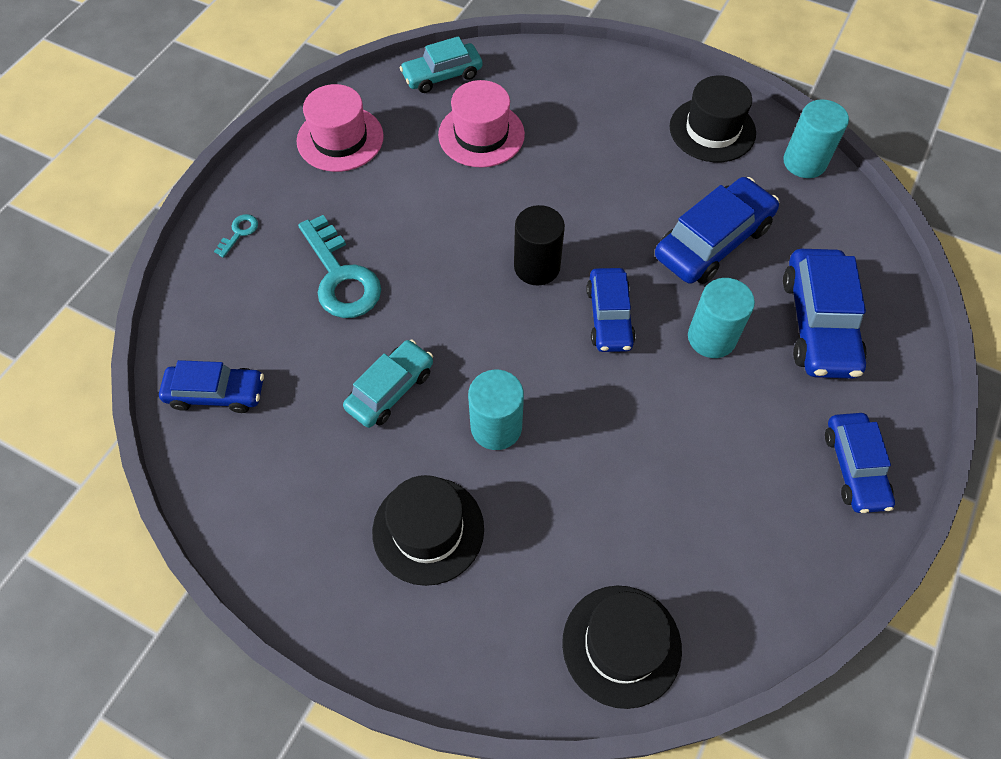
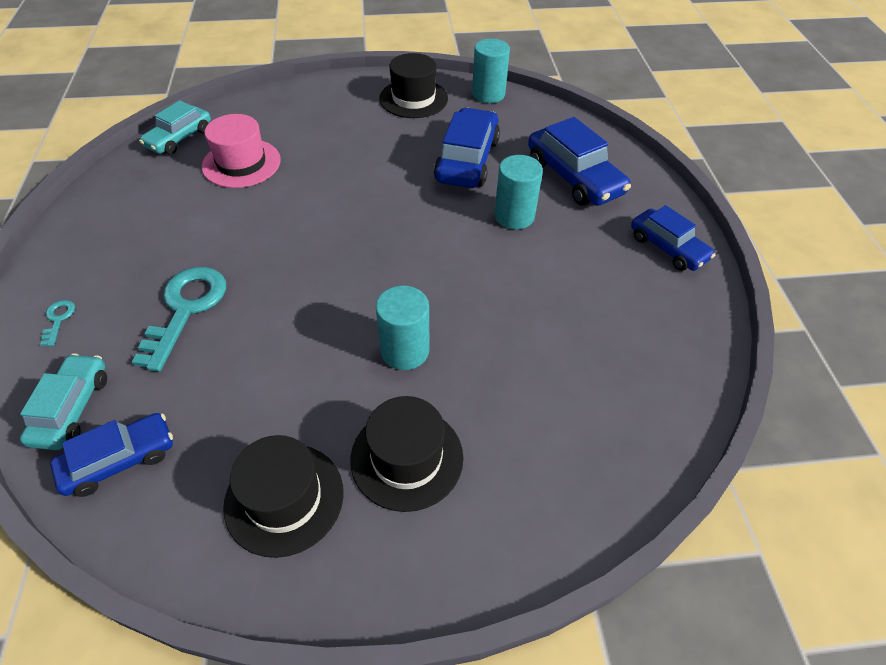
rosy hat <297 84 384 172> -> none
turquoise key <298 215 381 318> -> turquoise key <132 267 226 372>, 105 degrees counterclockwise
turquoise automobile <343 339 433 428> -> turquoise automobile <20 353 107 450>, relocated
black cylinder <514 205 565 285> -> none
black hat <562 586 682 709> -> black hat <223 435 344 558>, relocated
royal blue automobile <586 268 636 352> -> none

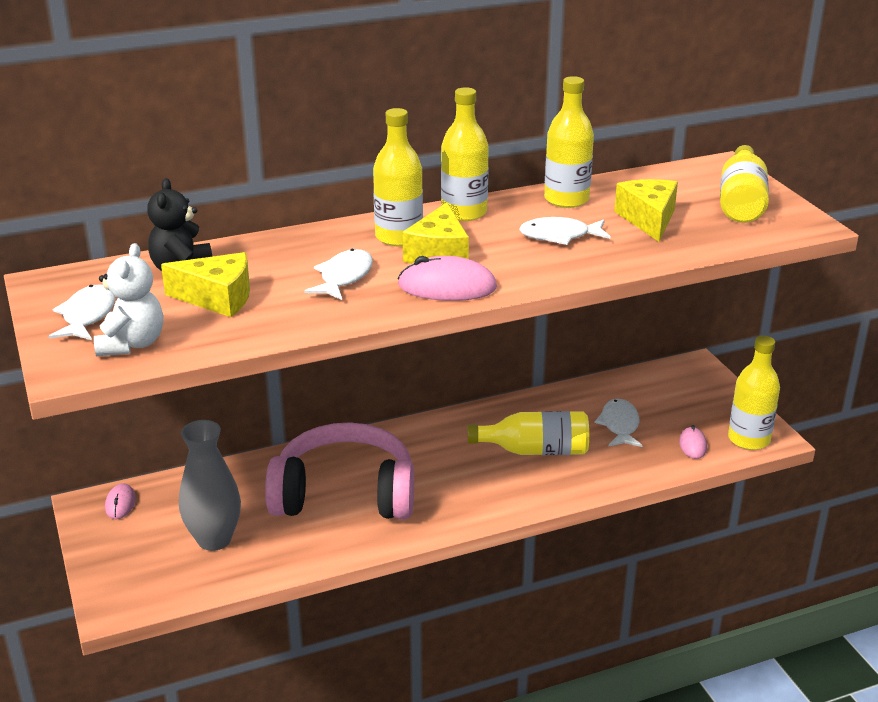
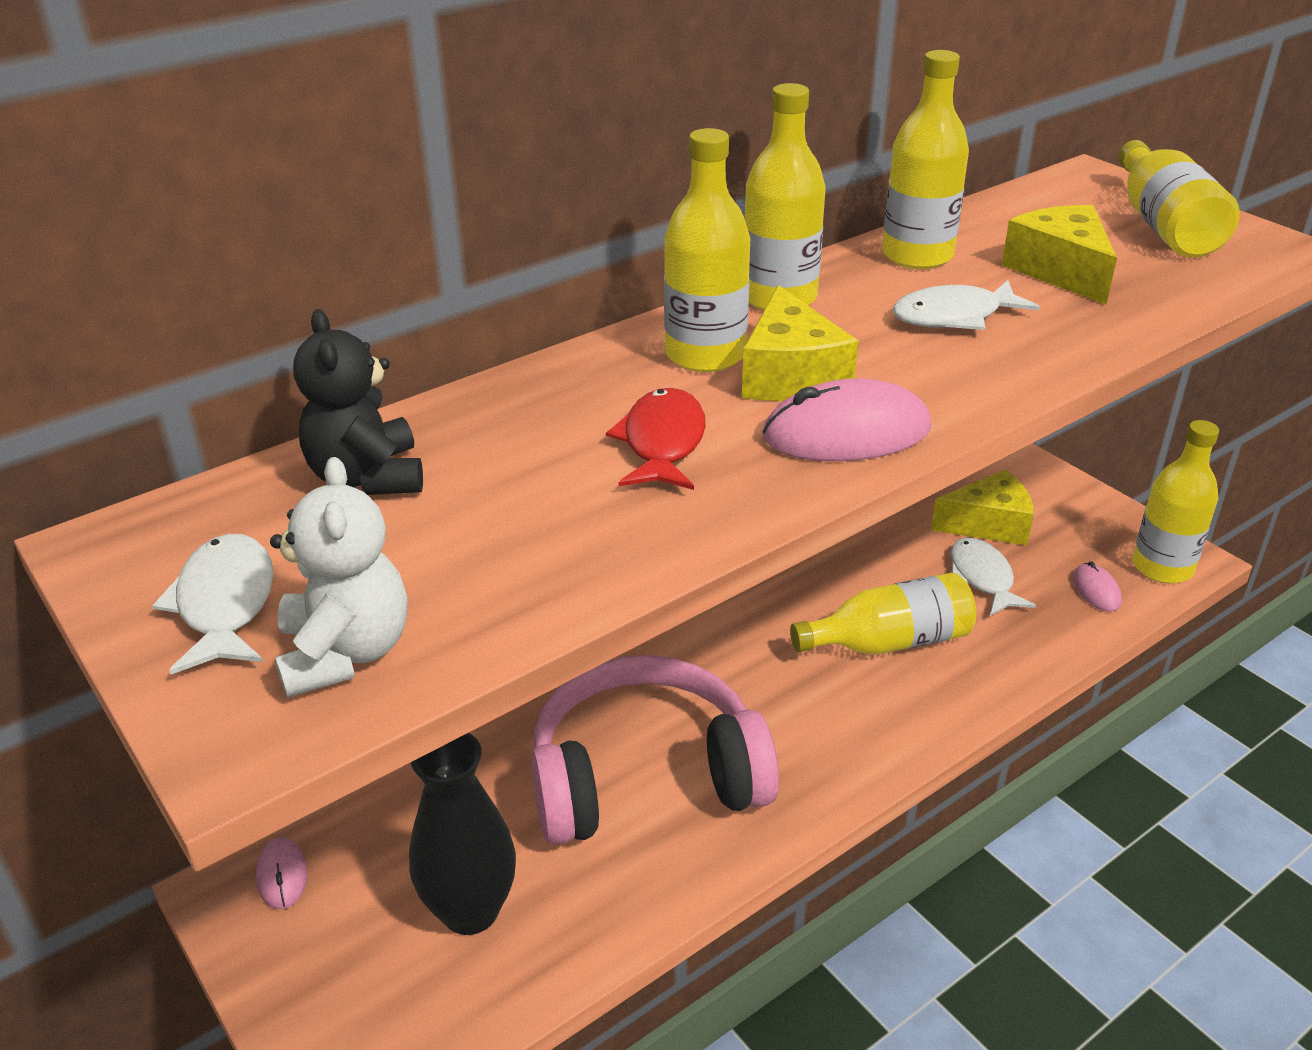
golden cheese <161 252 250 317> -> golden cheese <931 469 1034 545>, relocated
ash-grey vase <179 420 241 551> -> black vase <409 733 516 935>
pure white toy fish <305 249 373 300> -> scarlet toy fish <606 388 706 490>

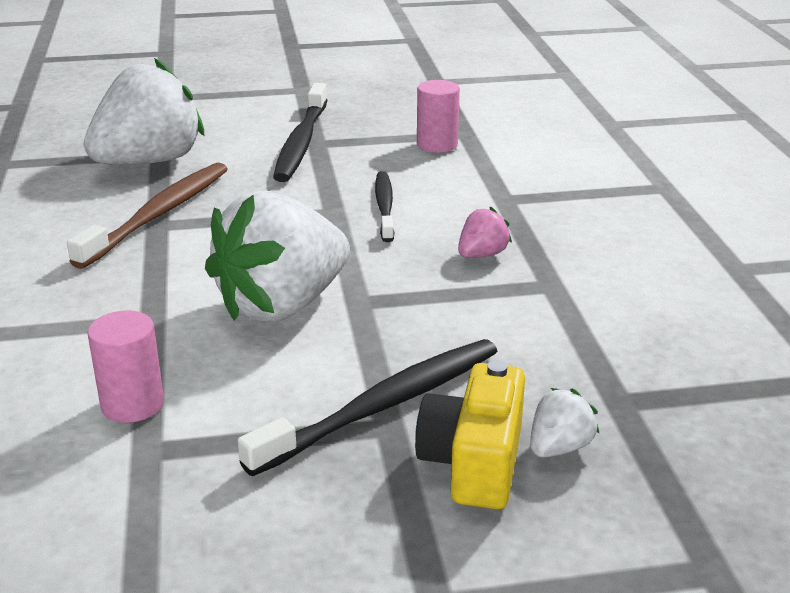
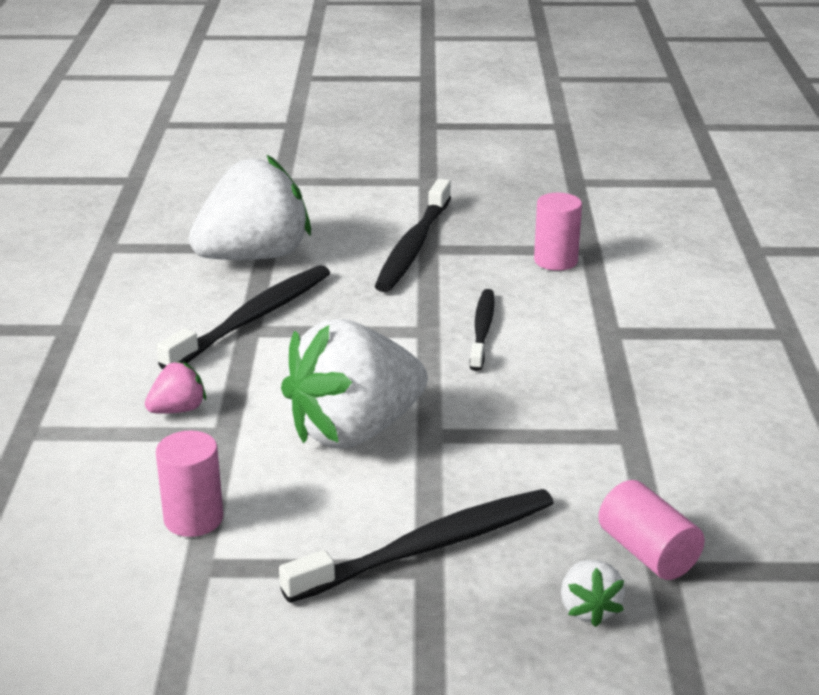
russet toothbrush <67 163 227 269> -> black toothbrush <157 265 330 369>
golden compact camera <415 360 525 509> -> none
rosy berry <458 207 512 258> -> rosy berry <145 362 206 414>, relocated
pure white berry <530 388 600 458> -> pure white berry <561 560 625 627>, 120 degrees clockwise
none -> rosy cylinder <598 480 705 580>

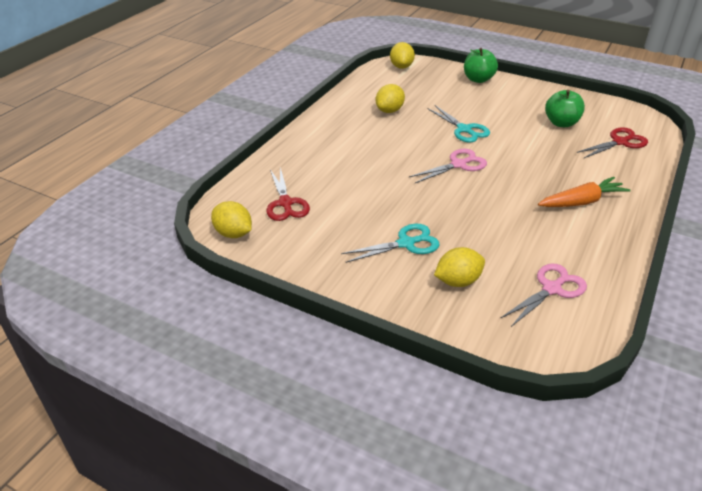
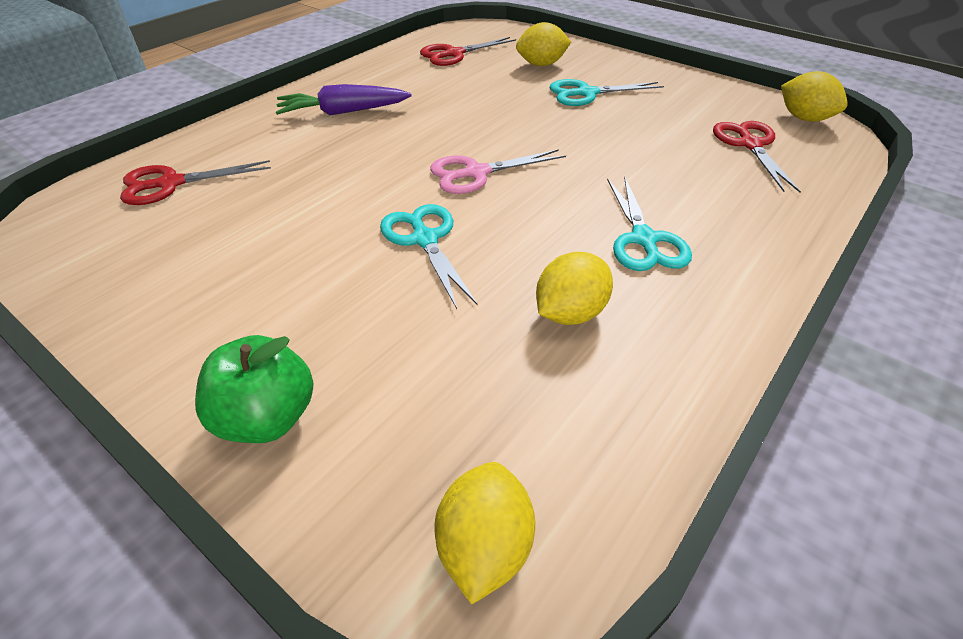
rosy shears <501 264 587 327> -> scarlet shears <420 37 516 66>
bright orange carrot <538 177 631 207> -> purple carrot <276 84 412 115>
emerald apple fruit <545 90 585 127> -> none
none -> turquoise shears <607 176 692 271>

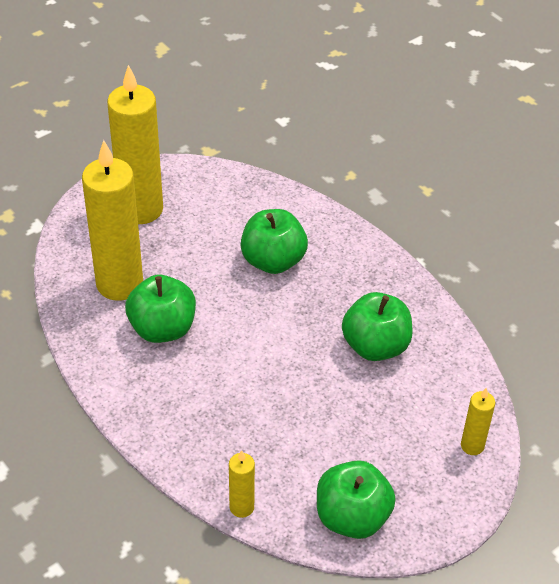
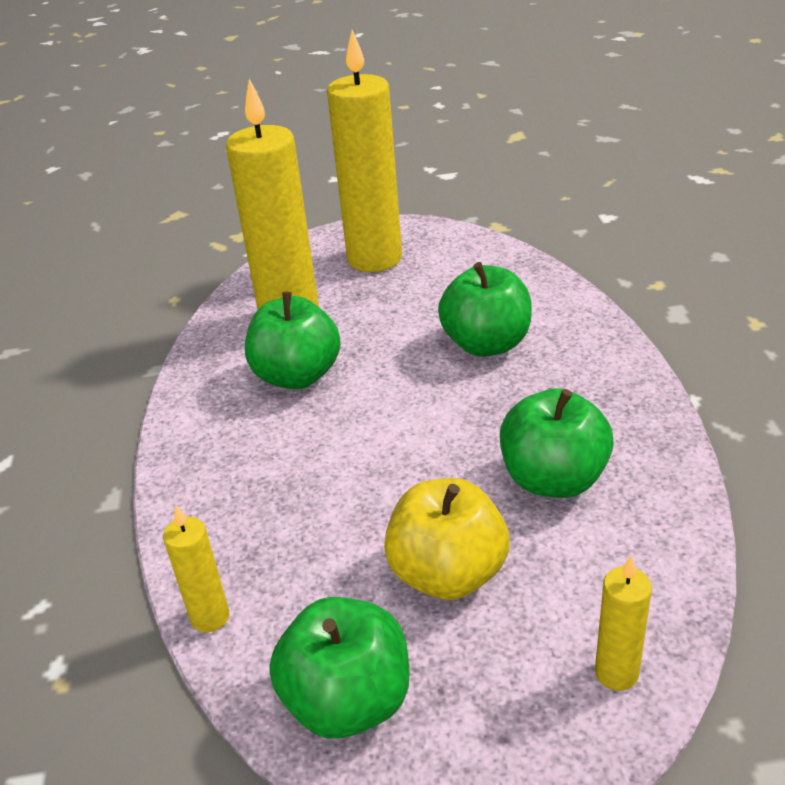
none -> golden apple fruit <384 478 510 600>

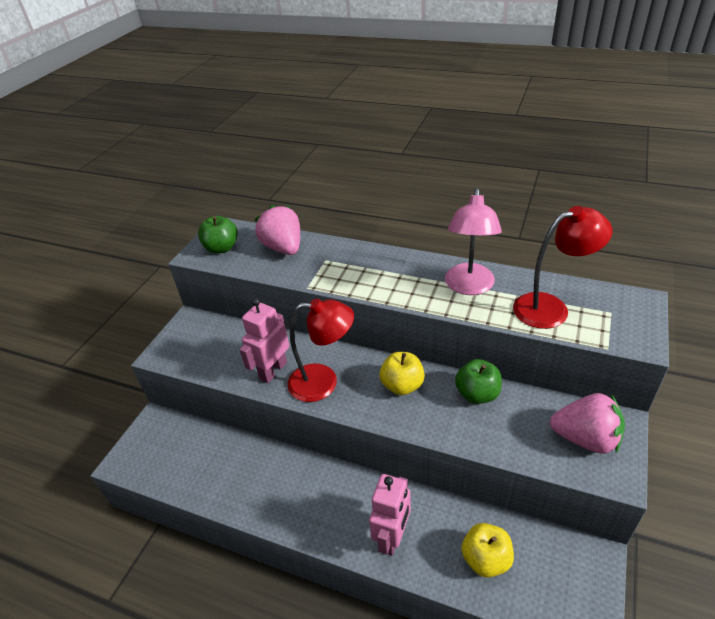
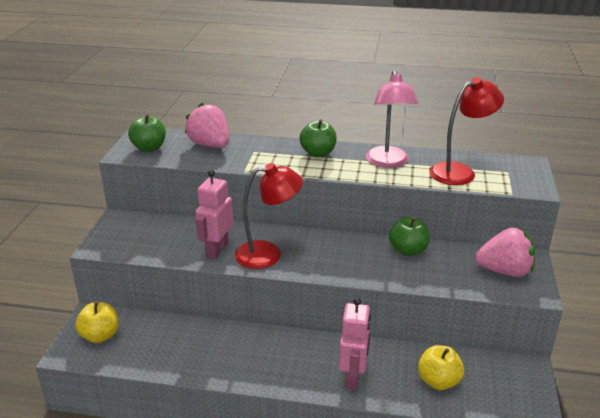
golden apple fruit <380 352 425 395> -> golden apple fruit <75 302 119 343>, relocated
none -> emerald apple fruit <299 119 337 157>

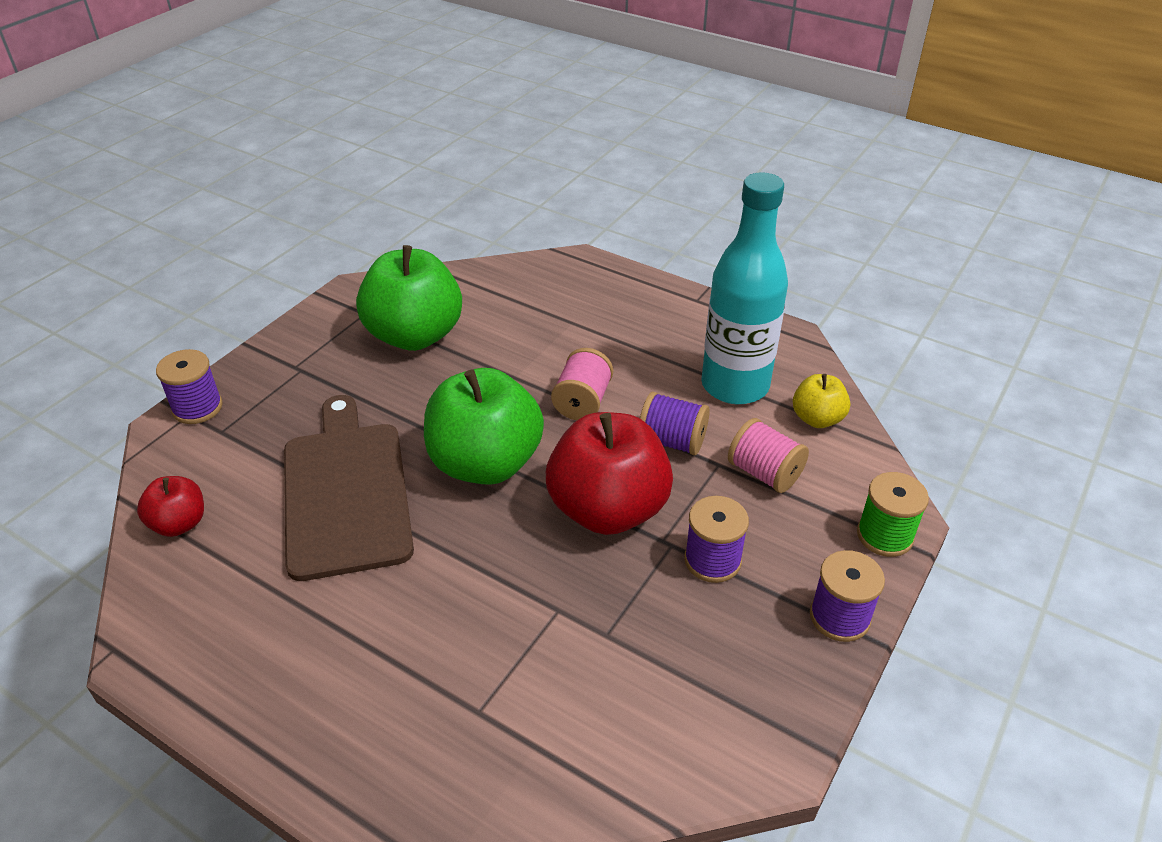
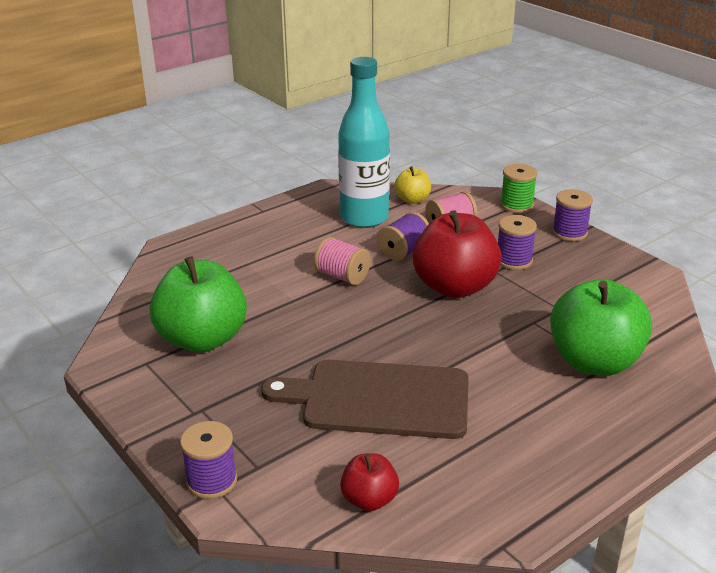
emerald apple fruit <424 368 544 485> -> emerald apple fruit <550 279 652 376>, relocated

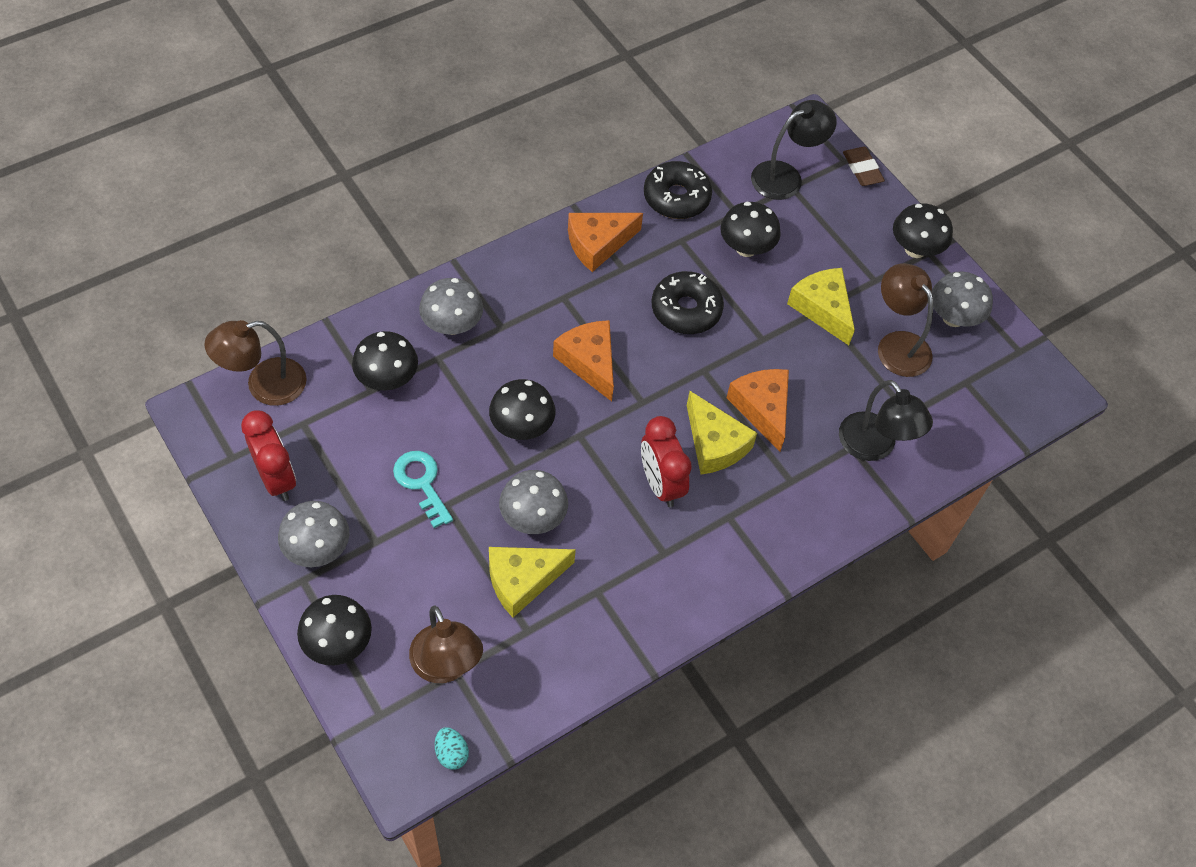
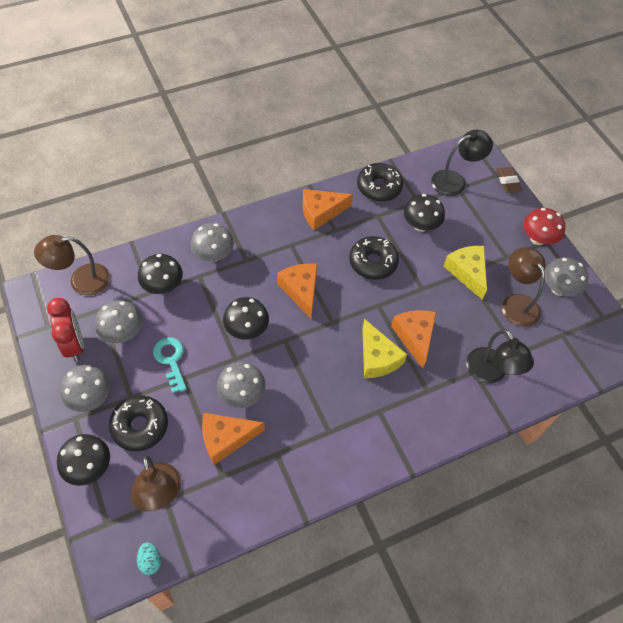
golden cheese <489 547 576 617> -> bright orange cheese <202 413 265 465>
scarlet bedside clock <641 416 692 507> -> none
black fungus <893 203 953 258> -> scarlet fungus <523 208 566 245>
none -> ash-grey fungus <95 300 143 343>
none -> black glazed donut <109 396 168 451>

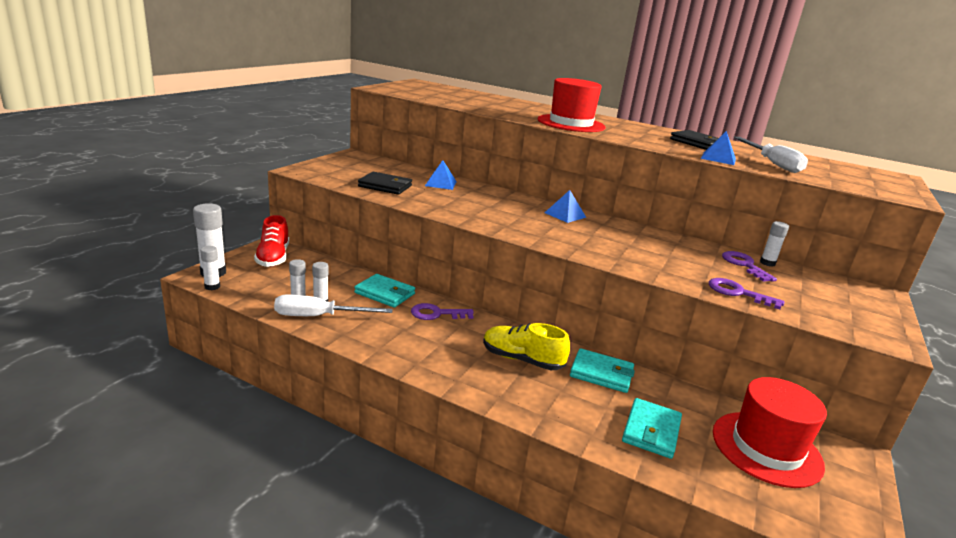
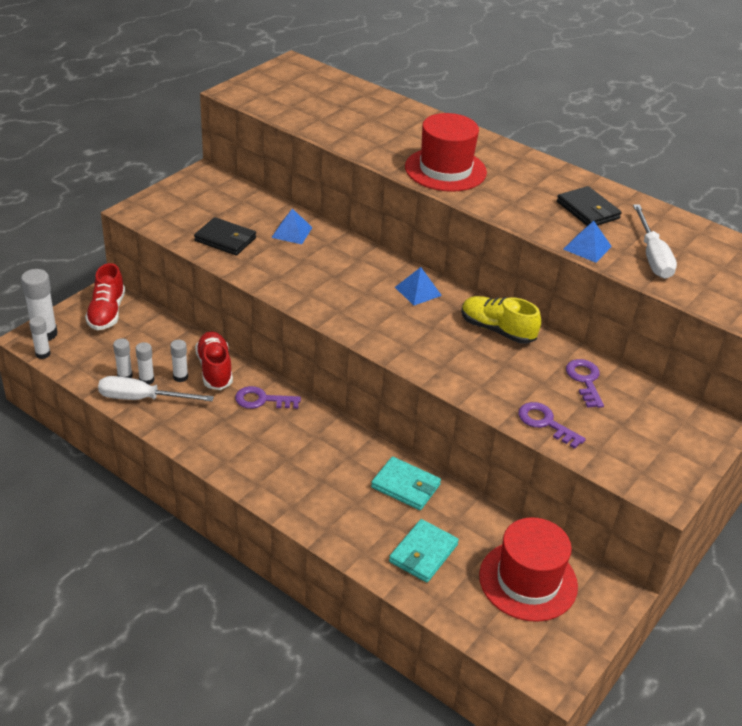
turquoise card wallet <354 274 415 308> -> scarlet lace-up shoe <195 331 233 390>
golden lace-up shoe <483 323 570 370> -> golden lace-up shoe <461 296 541 344>, relocated
pure white glue <760 221 789 267> -> pure white glue <170 340 188 382>, relocated

